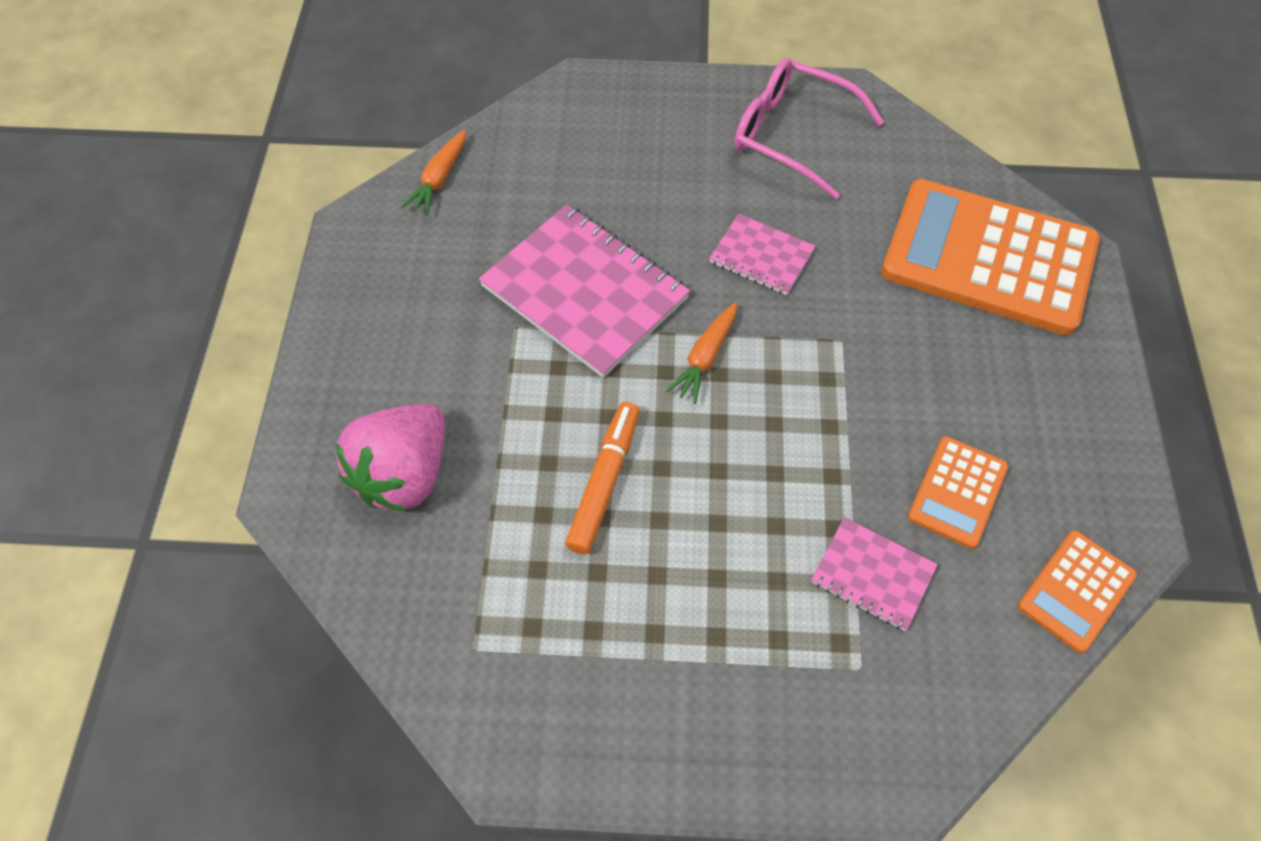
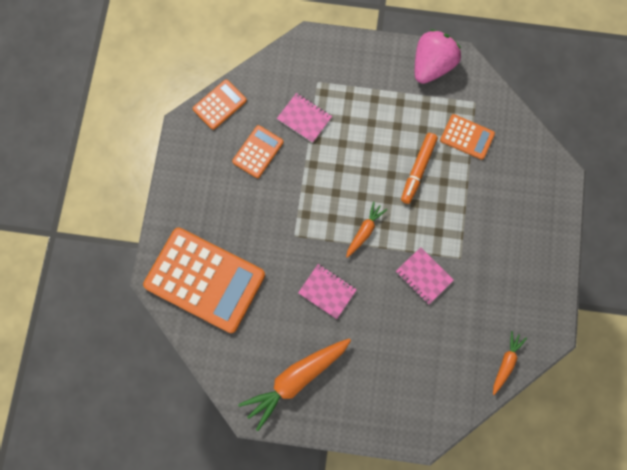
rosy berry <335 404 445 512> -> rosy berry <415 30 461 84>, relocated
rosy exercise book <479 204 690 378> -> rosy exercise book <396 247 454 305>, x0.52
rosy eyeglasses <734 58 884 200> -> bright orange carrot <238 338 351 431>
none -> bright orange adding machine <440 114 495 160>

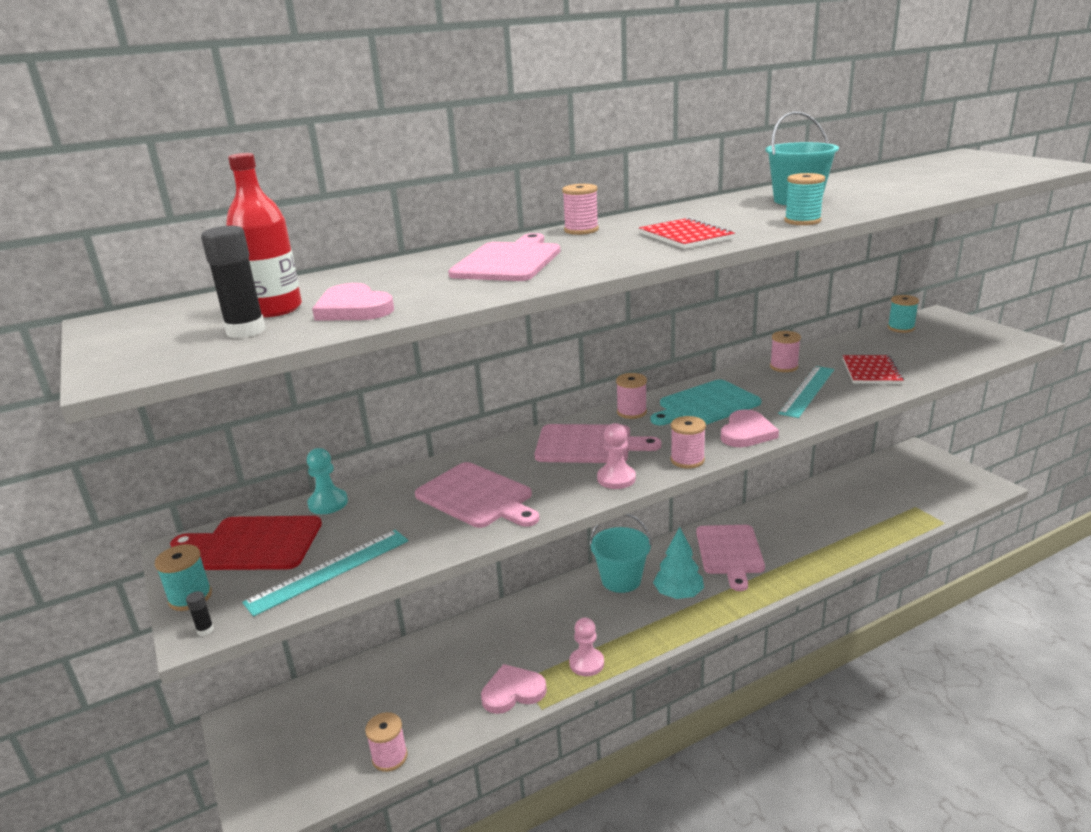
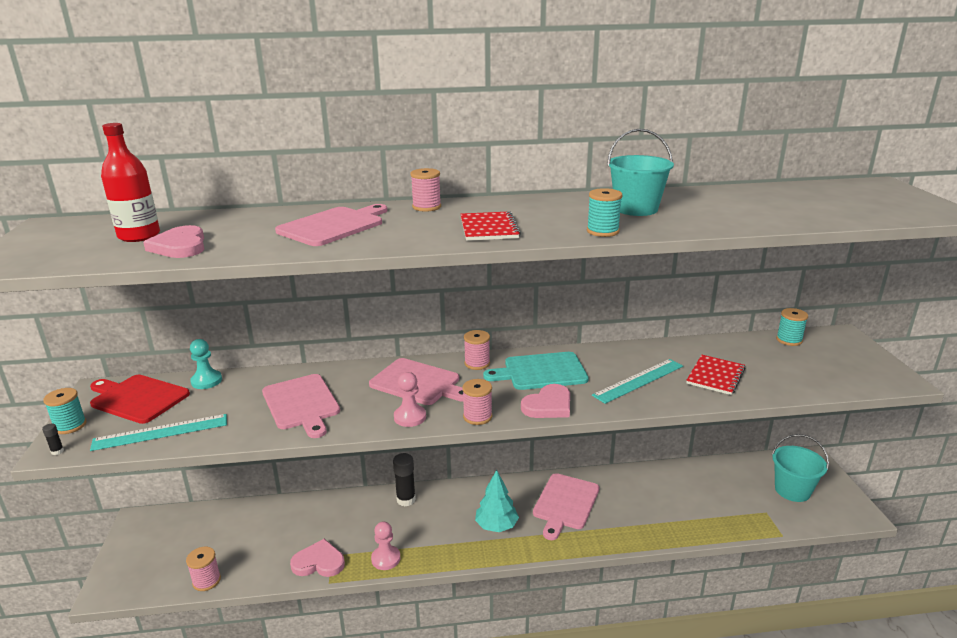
black glue <201 226 266 338> -> black glue <393 453 416 506>, relocated
turquoise bucket <590 514 652 593> -> turquoise bucket <772 434 829 502>, relocated
rosy bobbin <770 331 801 372> -> none

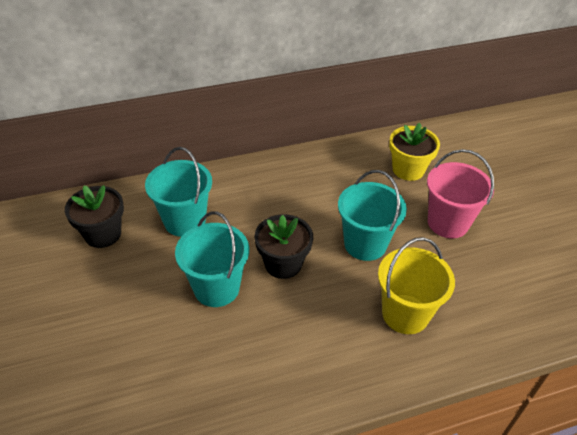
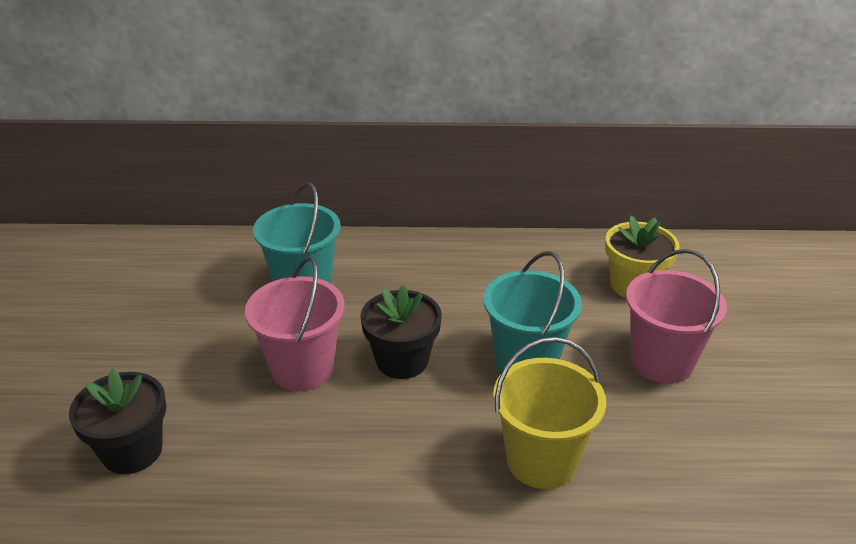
black potted plant <65 185 124 248> -> black potted plant <69 368 166 474>, relocated
turquoise bucket <175 212 249 307> -> rosy bucket <245 257 344 391>

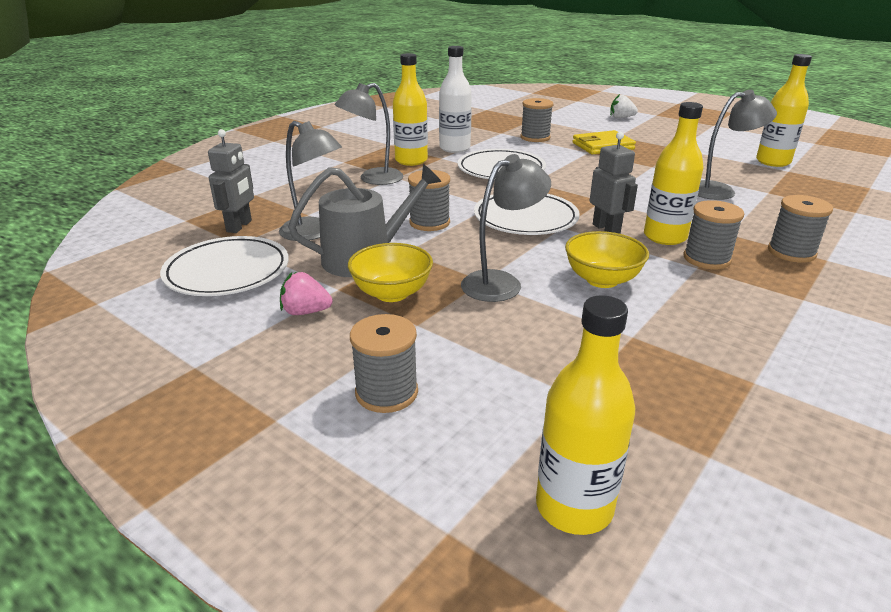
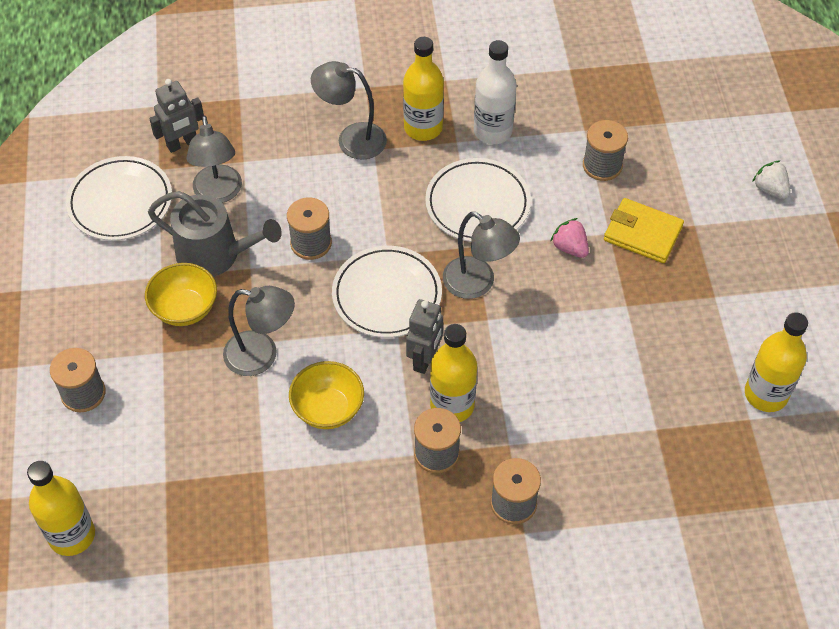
rosy berry <280 272 333 315> -> rosy berry <550 218 589 258>, relocated
ash-grey reading lamp <698 90 777 200> -> ash-grey reading lamp <443 212 520 299>, relocated

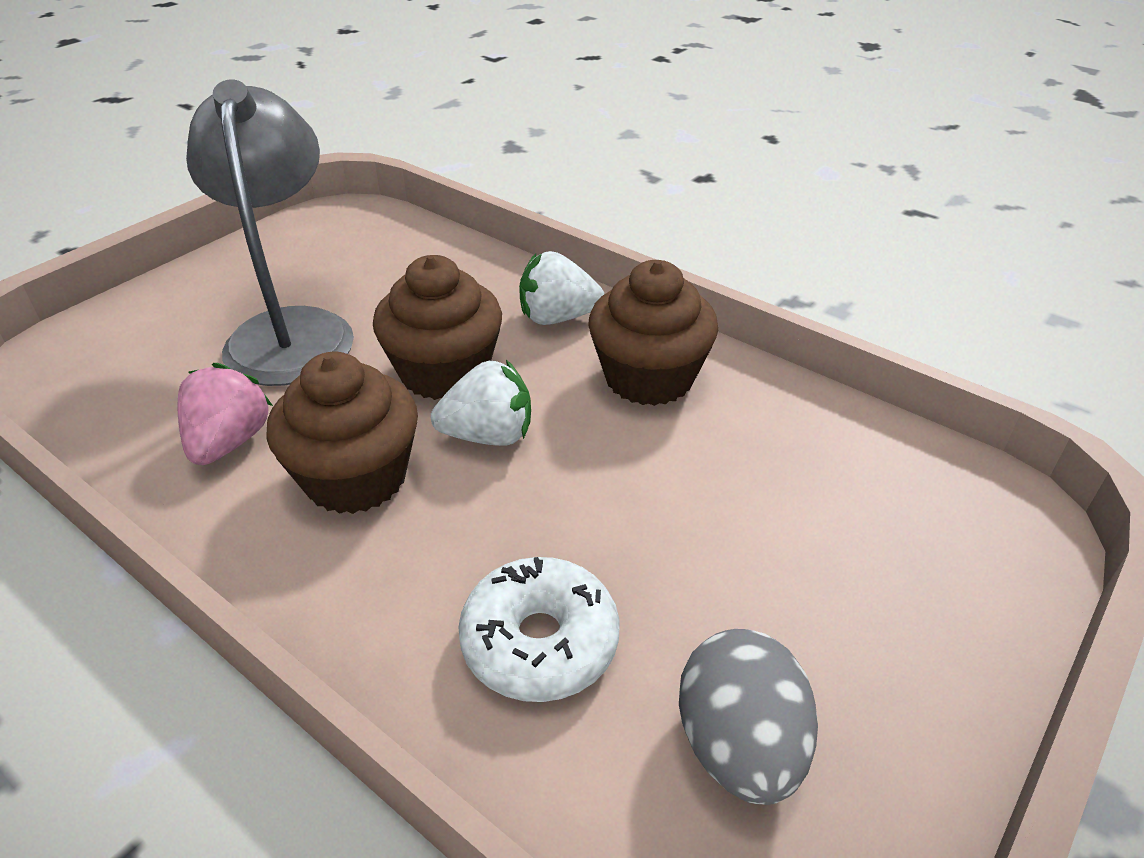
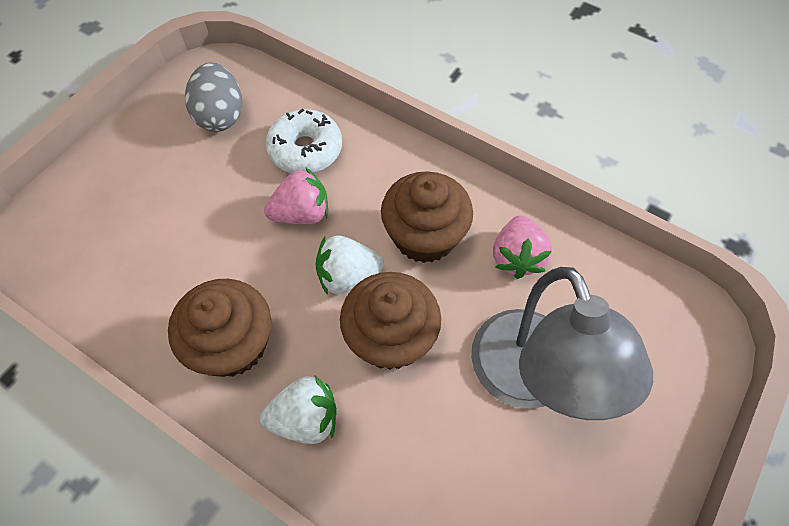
none -> rosy berry <264 167 328 224>

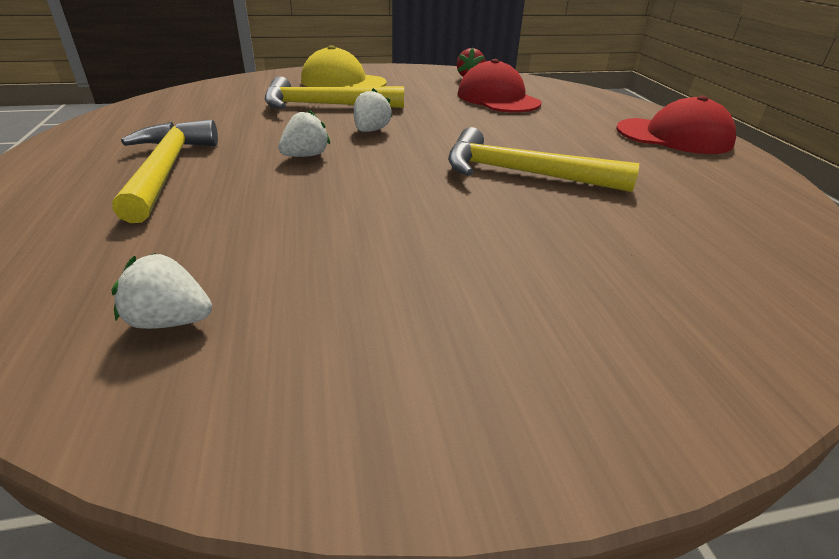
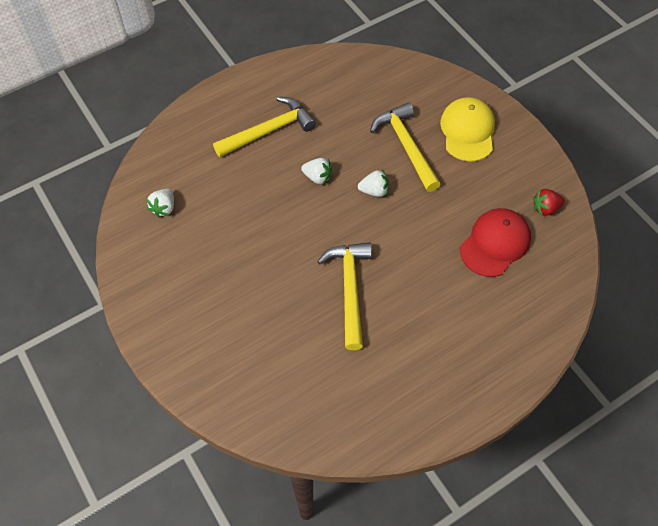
pure white berry <111 253 212 329> -> pure white berry <146 189 174 217>, 150 degrees counterclockwise
scarlet cap <616 96 736 154> -> none

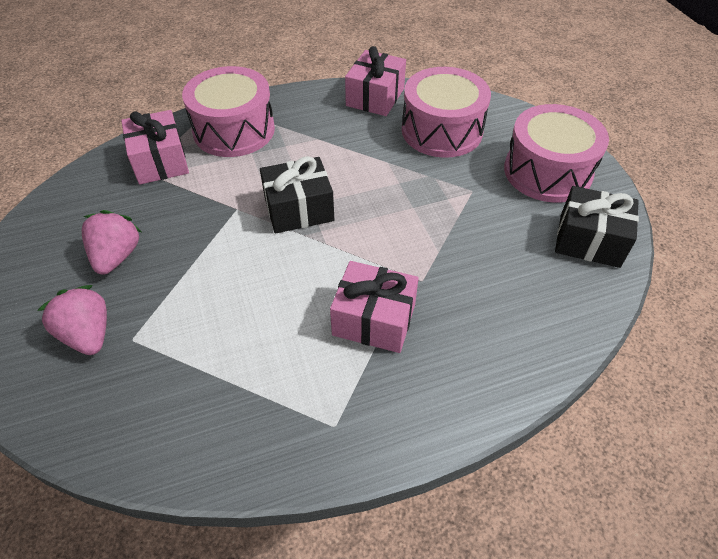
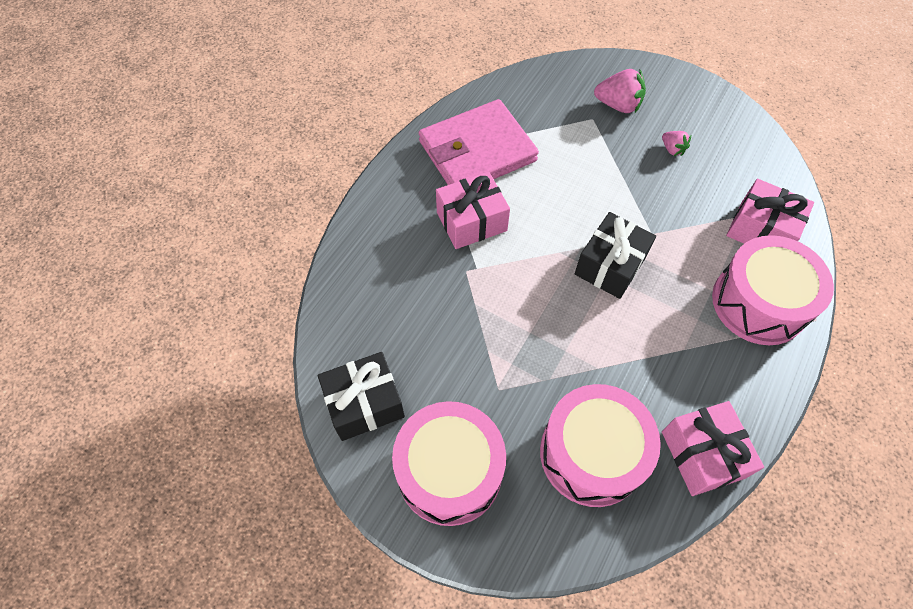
rosy berry <82 210 141 274> -> rosy berry <662 131 691 156>, x0.57
none -> rosy card wallet <419 99 539 185>

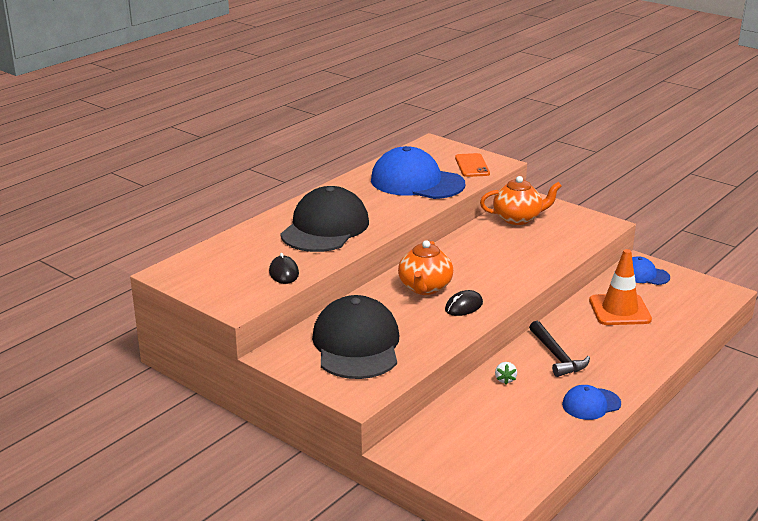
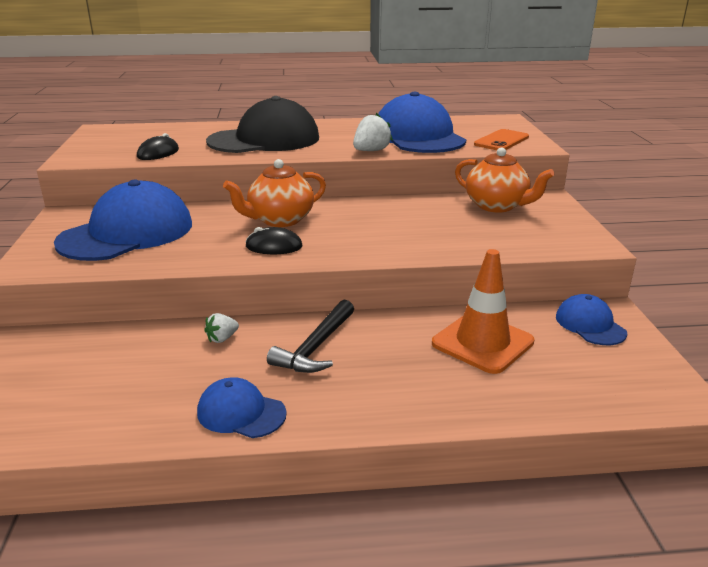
black cap <312 295 399 379> -> royal blue cap <54 180 192 261>
none -> pure white berry <353 113 393 151>

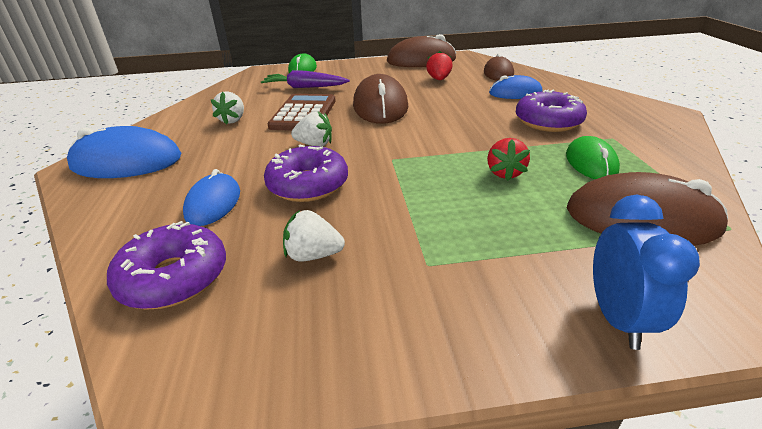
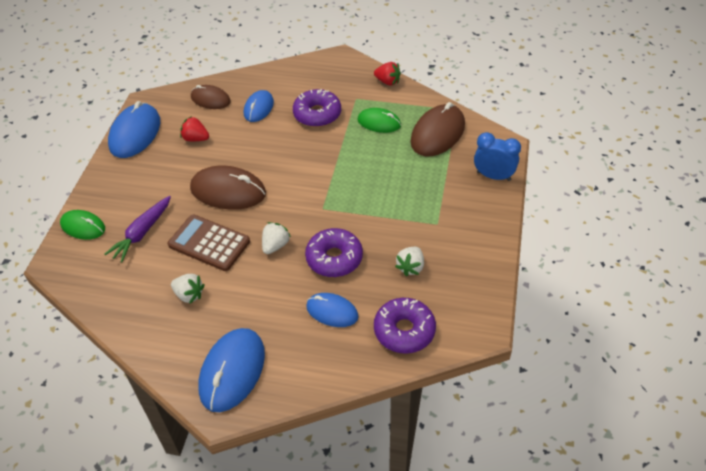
russet PC mouse <387 34 457 67> -> royal blue PC mouse <108 101 160 158>
scarlet berry <487 138 530 181> -> scarlet berry <374 62 401 86>, relocated

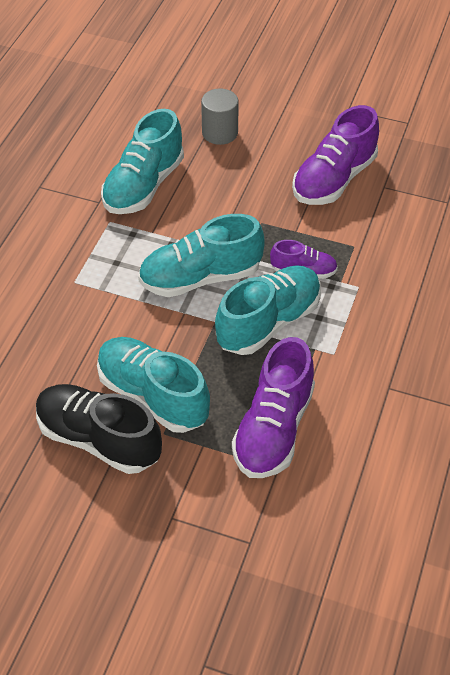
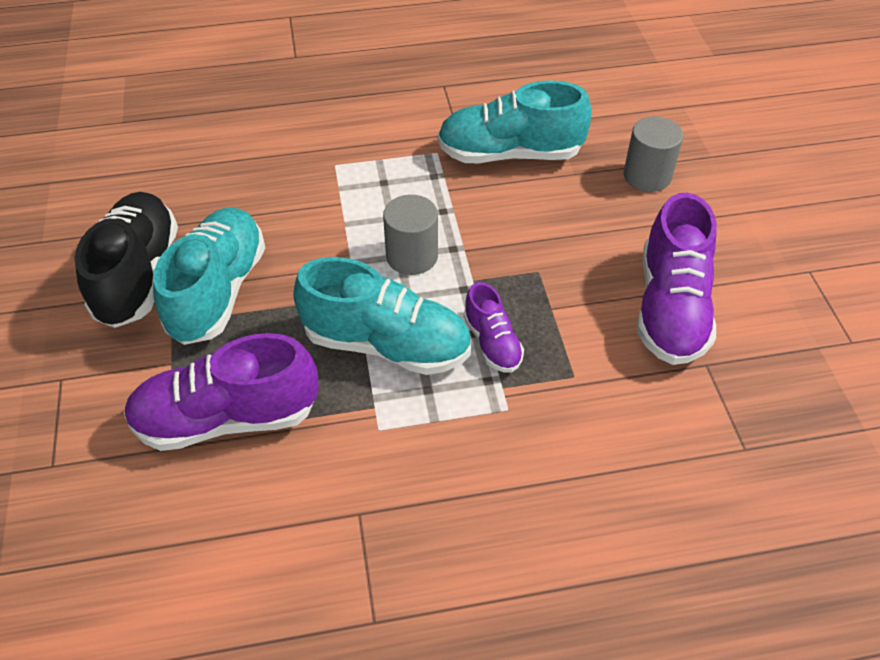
turquoise lace-up shoe <138 214 265 297> -> ash-grey cylinder <383 195 438 275>
purple lace-up shoe <292 105 379 205> -> purple lace-up shoe <637 193 717 365>, 90 degrees counterclockwise

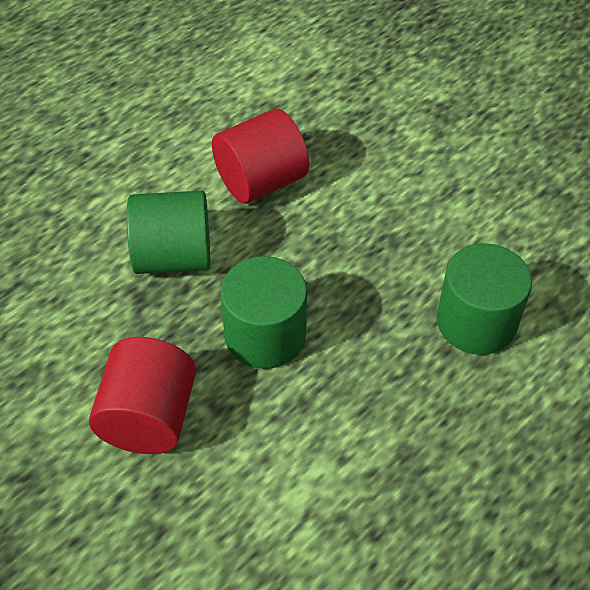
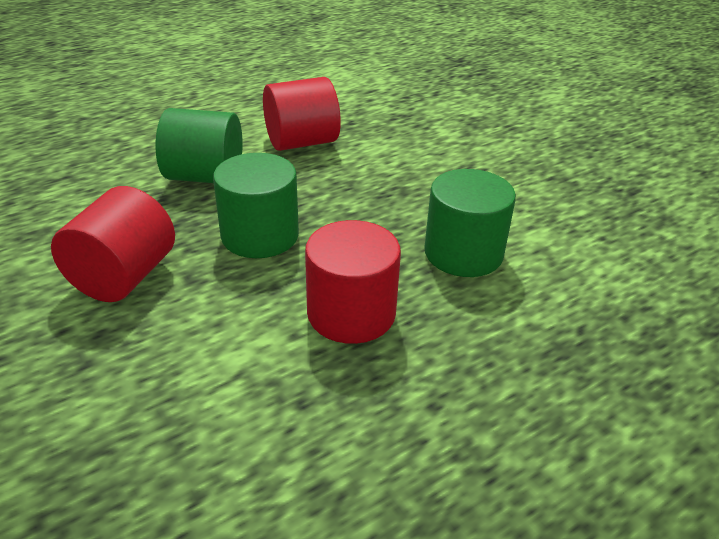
none -> scarlet cylinder <305 220 401 344>

